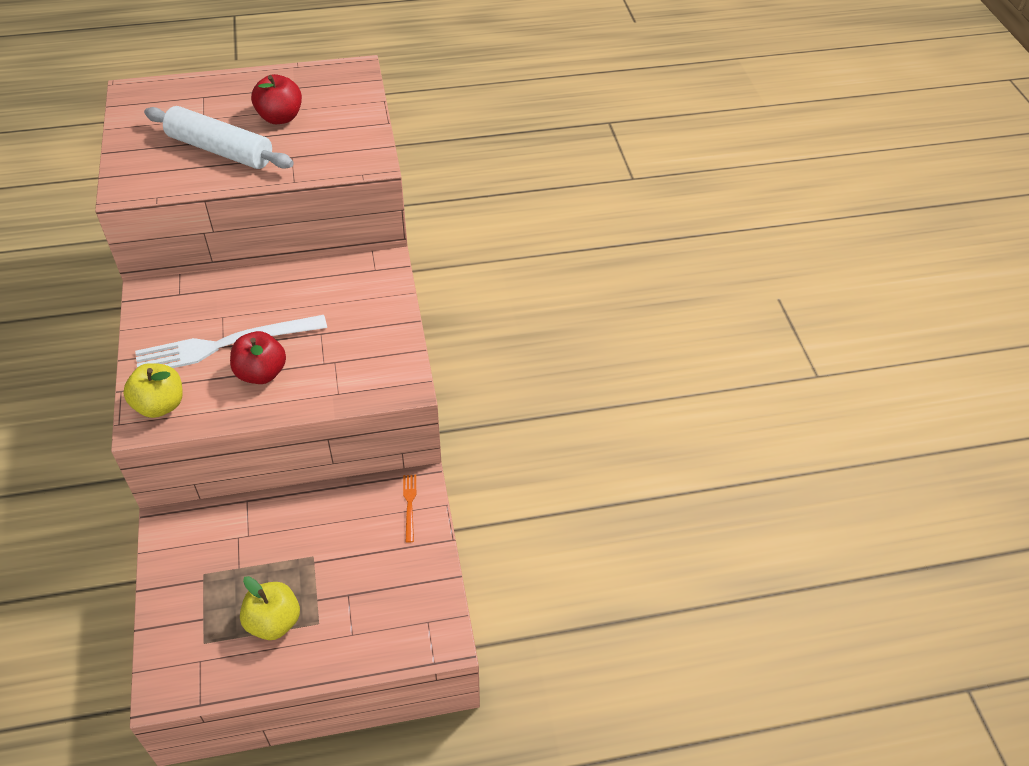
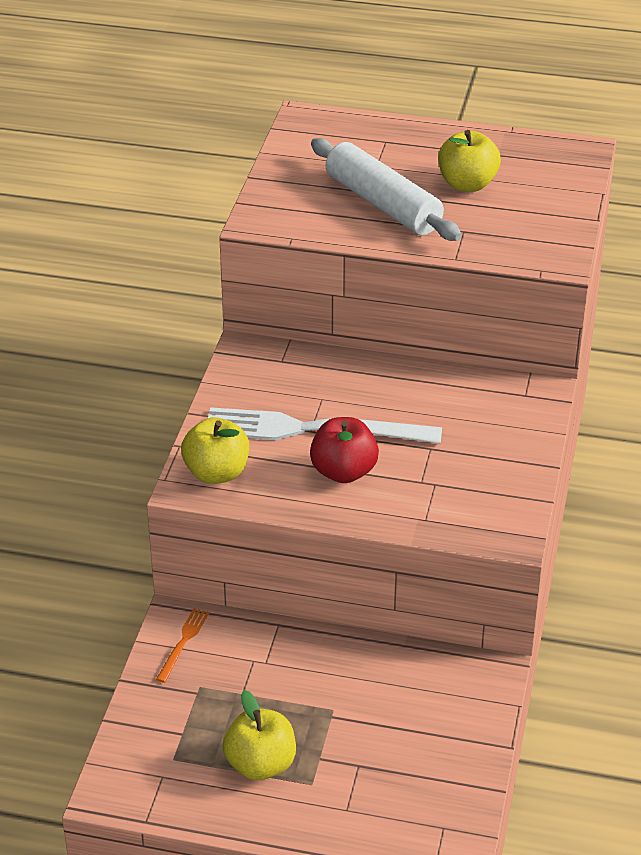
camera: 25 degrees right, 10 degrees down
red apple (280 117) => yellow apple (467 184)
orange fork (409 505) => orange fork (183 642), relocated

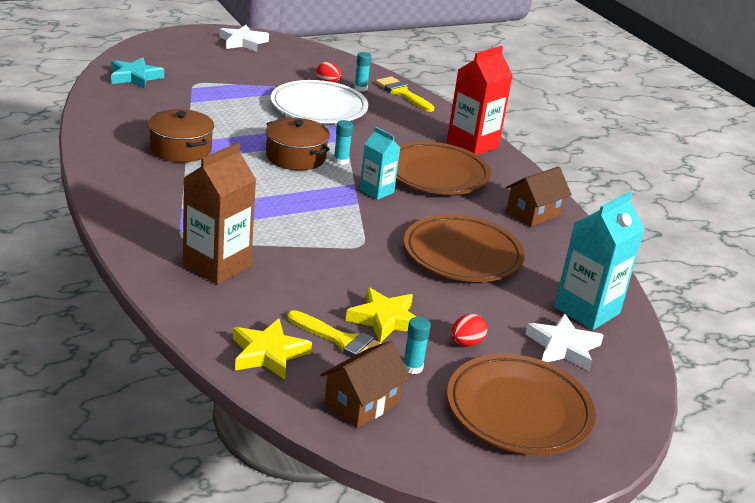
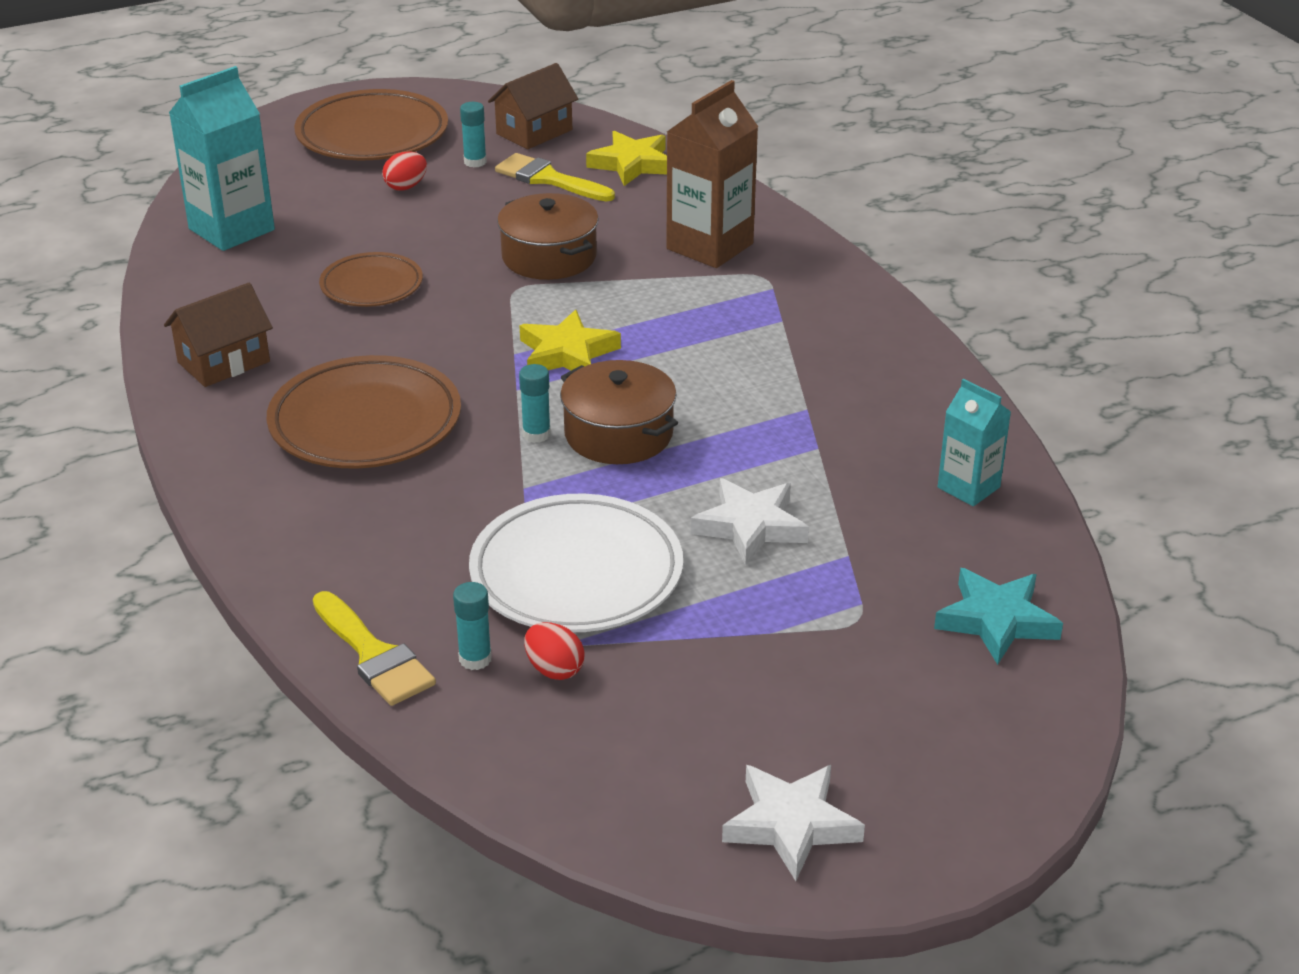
camera: 175 degrees left, 5 degrees up
brown pot (181 149) => brown pot (549 257), relocated
yellow star (385 319) => yellow star (567 353), relocated
turquoise carton (376 191) => turquoise carton (968 487), relocated
brown plate (462 255) => brown plate (371 286), x0.59
red carton (472 144) => nothing
white star (563 347) => white star (750 526), relocated

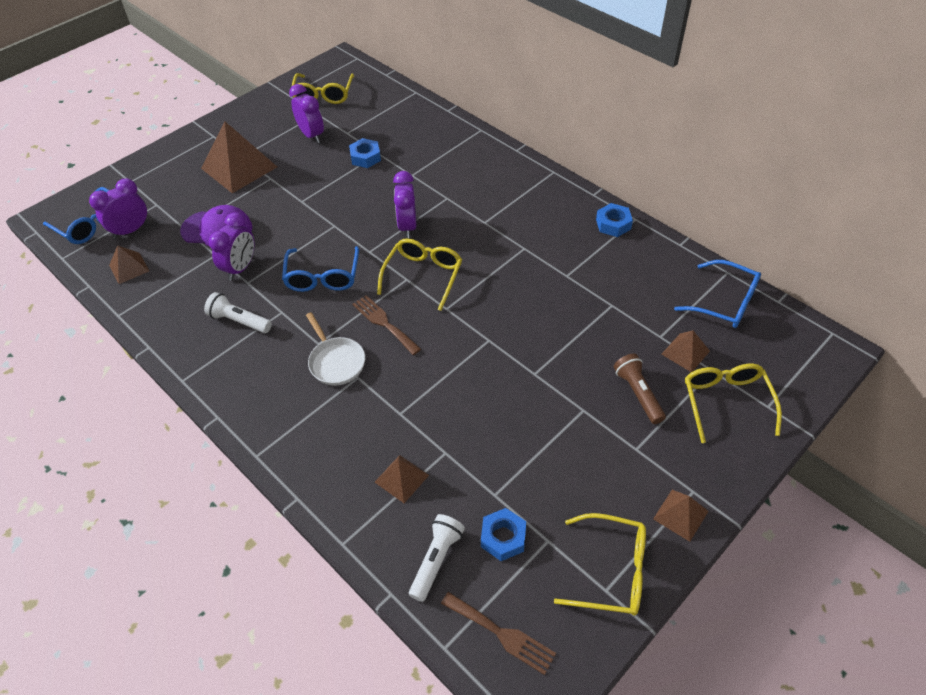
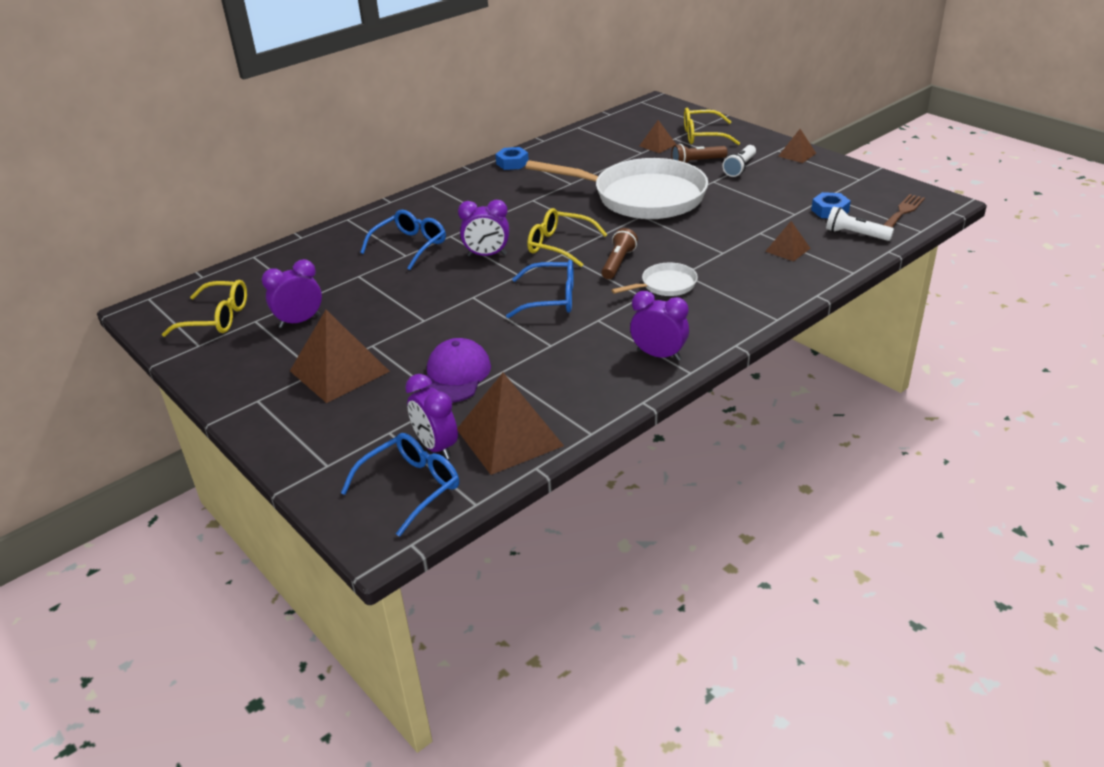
camera: 85 degrees left, 15 degrees down
brown pyramid (129 268) => brown pyramid (509 437), x1.96
white flashlight (239 321) => white flashlight (740 168), relocated
purple clock (240 268) => purple clock (659 355), relocated
blue nut (365 157) => nothing
brown fork (384 323) => brown flashlight (618 263)
yellow glasses (612 571) => nothing
blue glasses (725 303) => blue glasses (410 246), relocated
nothing => white pan (642 197)

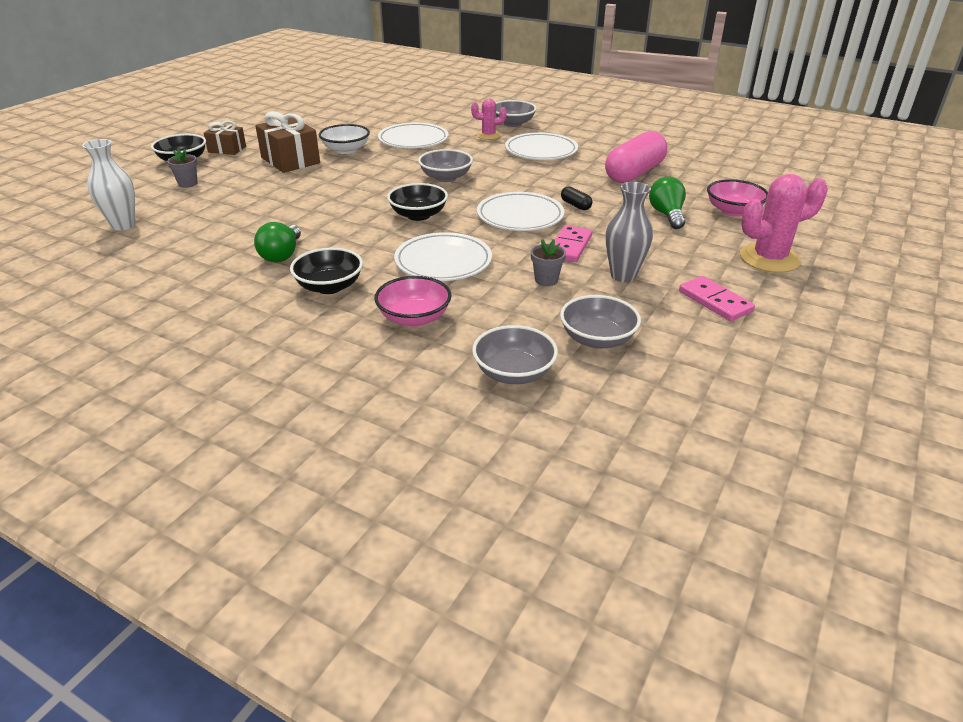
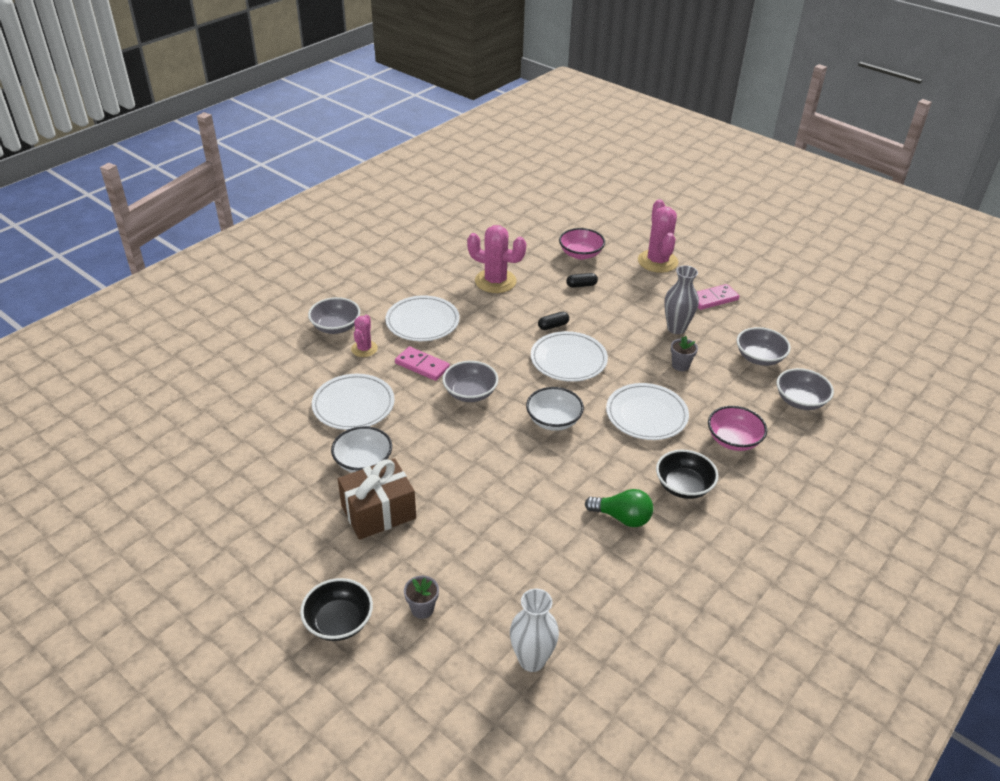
camera: 80 degrees left, 5 degrees up
brown gift (227 149) => nothing
black bowl (418 215) => white bowl (553 420)
pink domino (570 246) => pink domino (422 365), relocated
pink capsule (634 173) => pink cactus (495 281)
green light bulb (667 215) => black capsule (581 285)

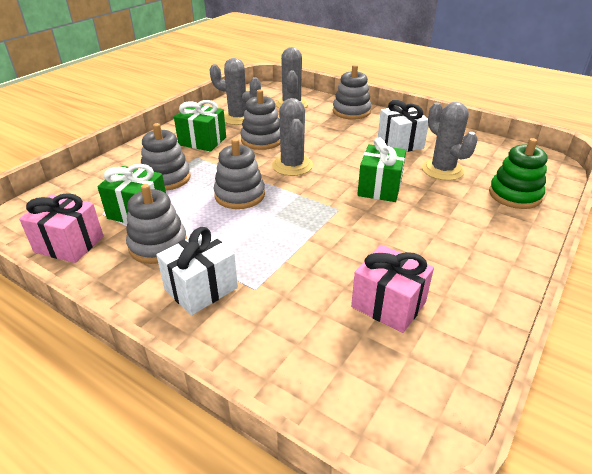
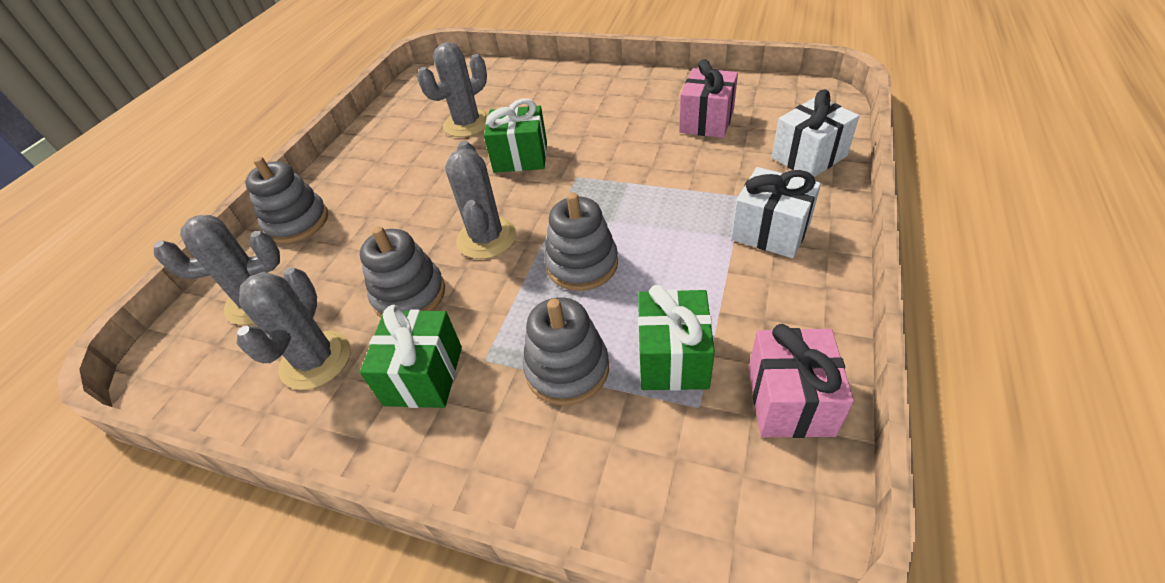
camera: 100 degrees left, 10 degrees up
grey stacking toy (158 245) => nothing
grey cactus (292 165) => grey cactus (486 238), 75 degrees counterclockwise
white gift (400 143) => white gift (808 157), relocated
green stacking toy (514 195) => nothing

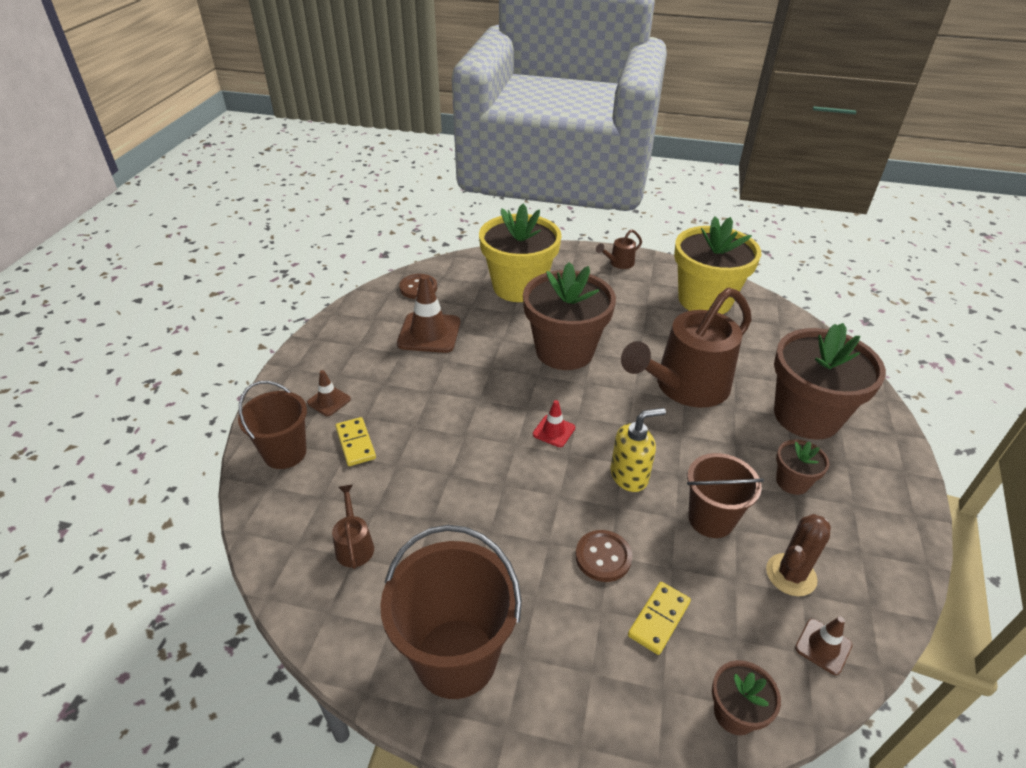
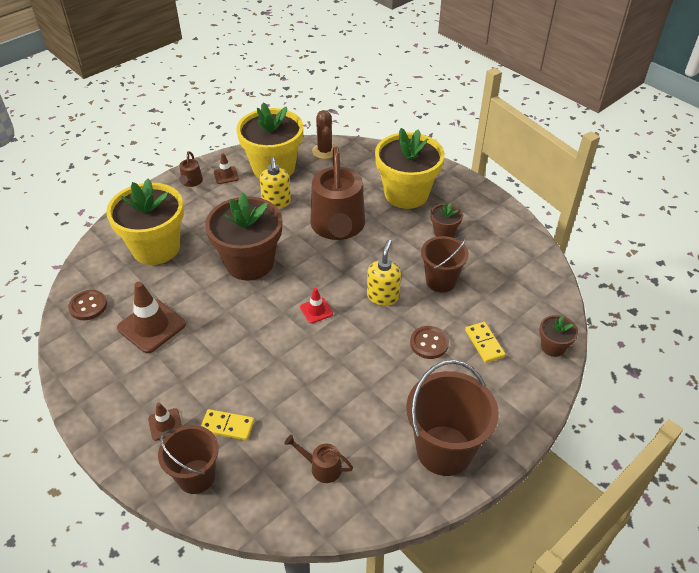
camera: 55 degrees left, 5 degrees up
brown cactus (791 575) => brown cactus (325 151), relocated
brown flower pot (806 416) => yellow flower pot (406 194)
brown traffic cone (823 646) => brown traffic cone (226 175), relocated
nothing => yellow soap dispenser (276 202)

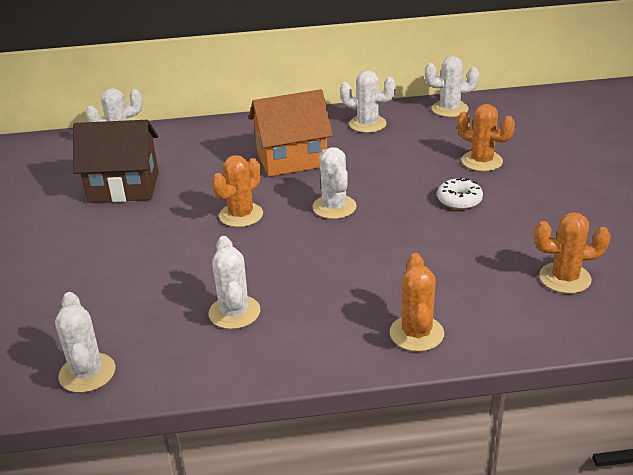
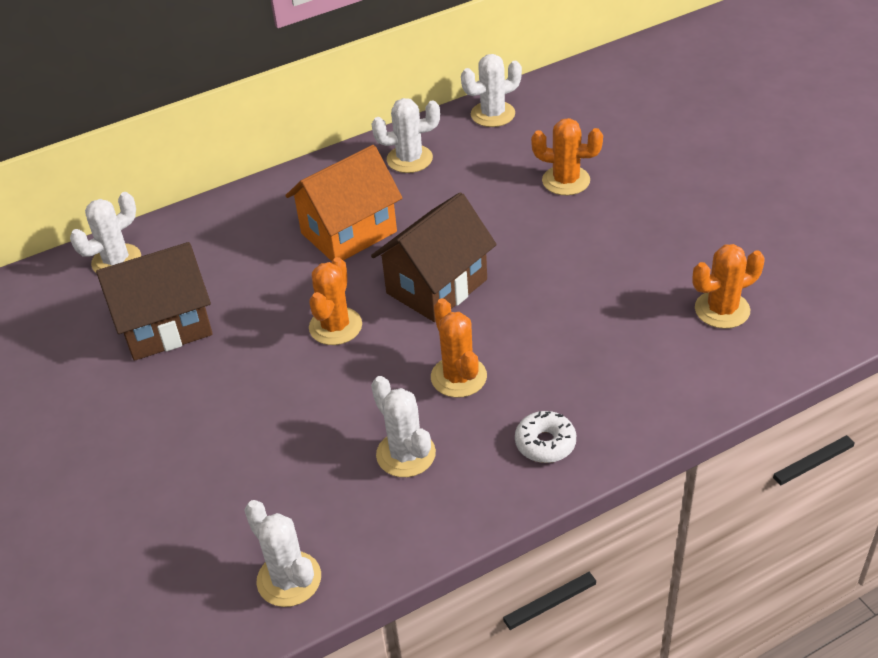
camera: 20 degrees left, 10 degrees up
white cactus (334 207) => brown house (436 286)
orange cactus (416 333) => orange cactus (458 377), relocated
white donut (459 200) => white donut (545 443), relocated

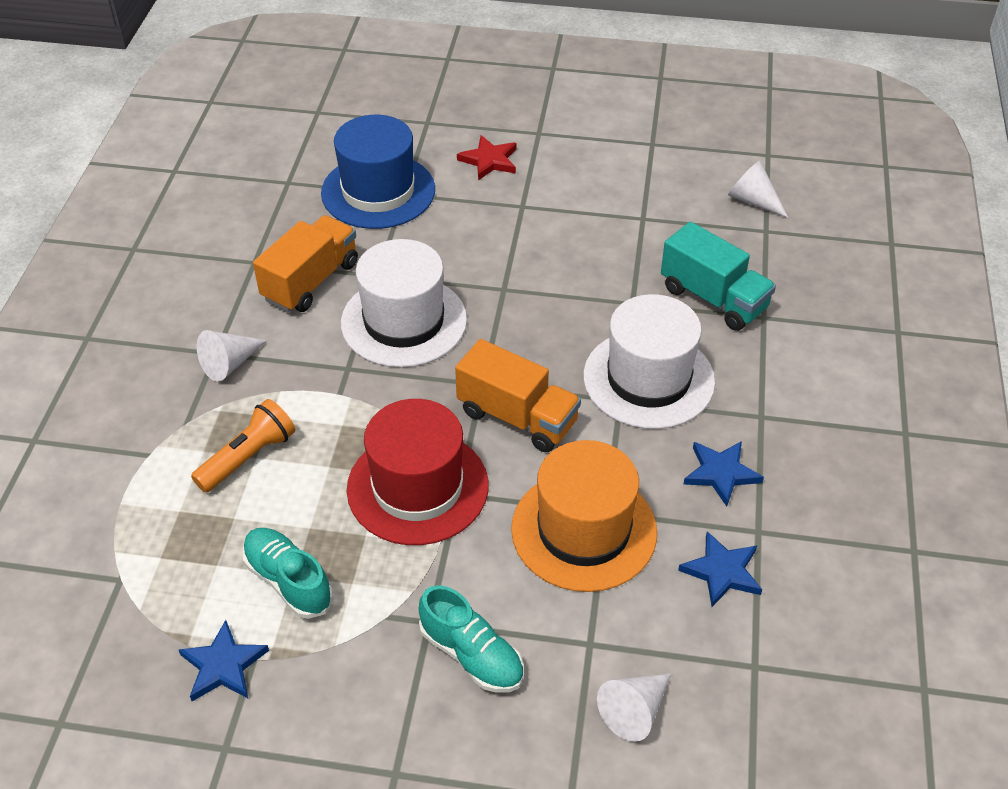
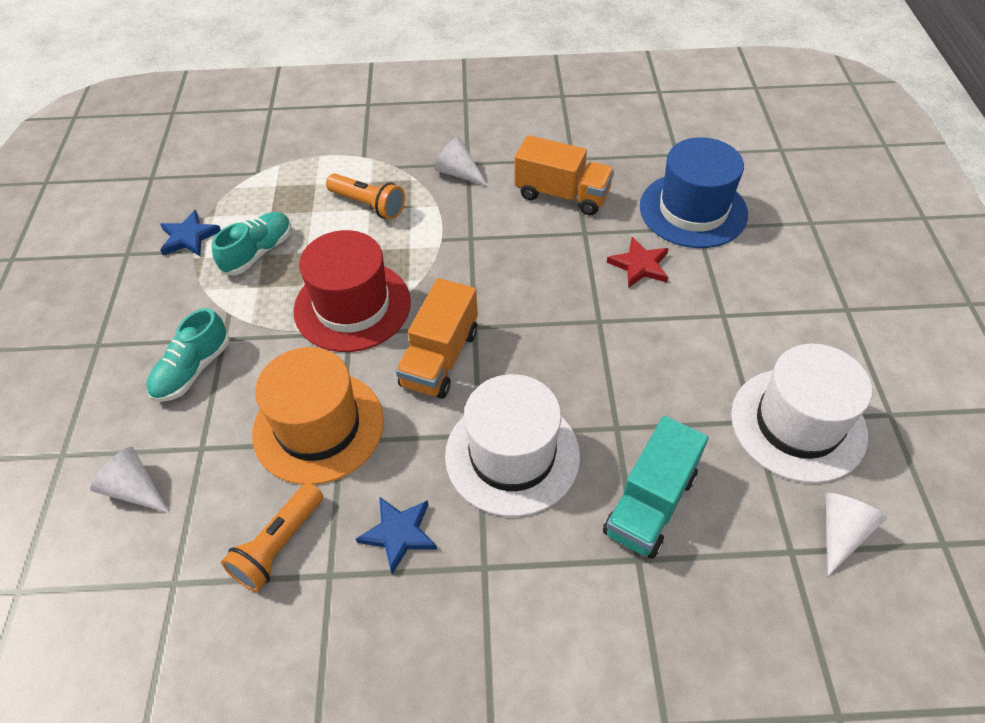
camera: 80 degrees right, 5 degrees up
white hat (404 321) => white hat (798 424), relocated
red star (489 160) => red star (639 265), relocated
blue star (722 571) => orange flashlight (278 545)

